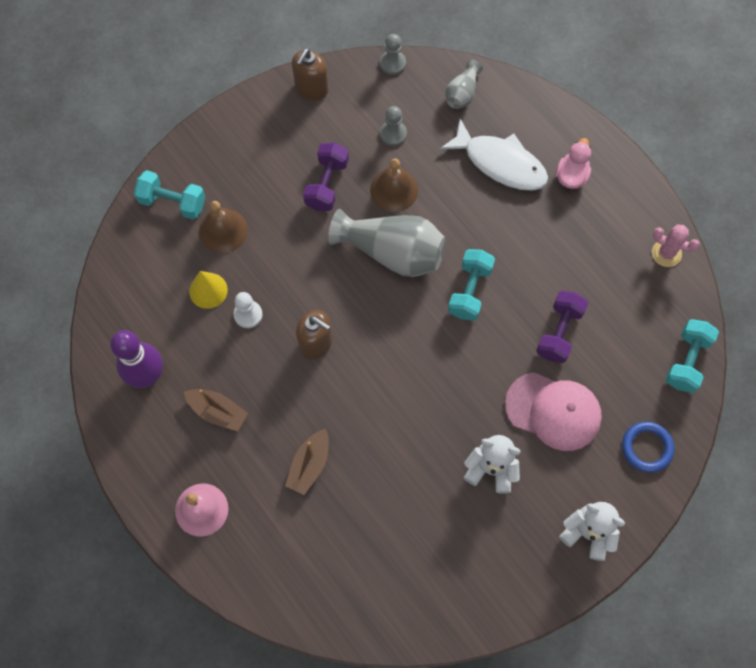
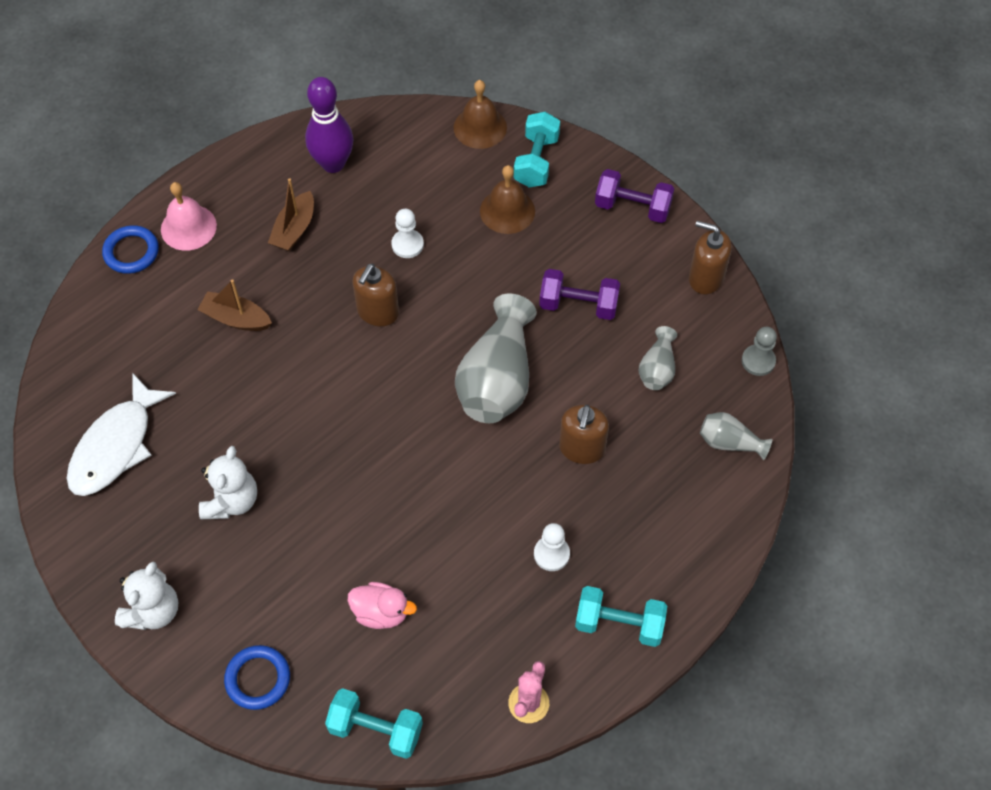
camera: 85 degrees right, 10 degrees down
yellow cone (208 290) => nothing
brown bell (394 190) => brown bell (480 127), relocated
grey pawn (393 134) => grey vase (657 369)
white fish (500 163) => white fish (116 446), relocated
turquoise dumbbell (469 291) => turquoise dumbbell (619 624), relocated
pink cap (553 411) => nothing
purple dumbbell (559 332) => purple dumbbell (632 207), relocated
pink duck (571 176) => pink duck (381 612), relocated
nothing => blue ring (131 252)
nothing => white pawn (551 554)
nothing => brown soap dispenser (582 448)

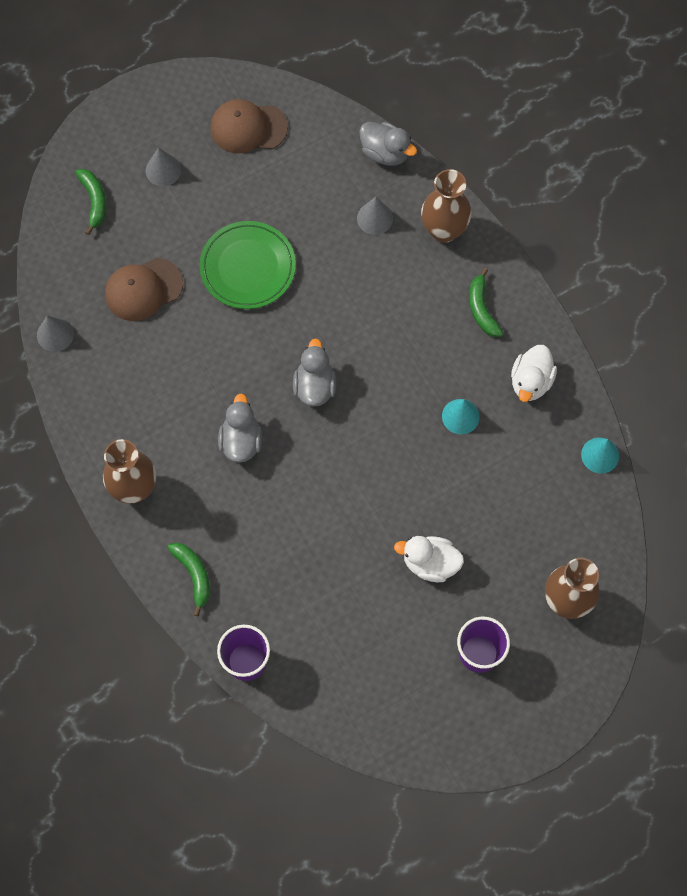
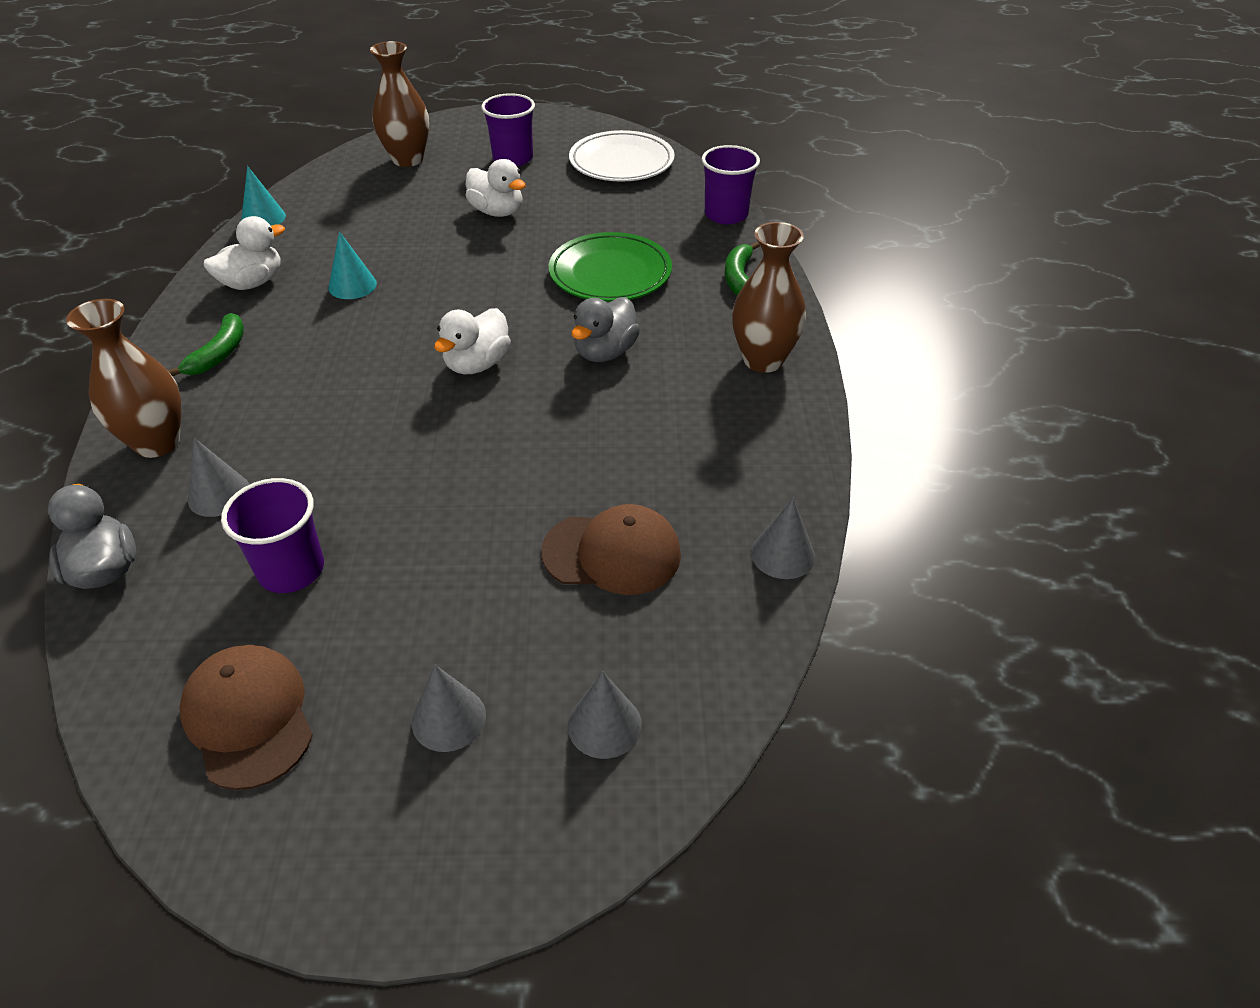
camera: 150 degrees left, 25 degrees down
green banana (94 201) => grey cone (604 725)
green plate (248 267) => green plate (610 273), relocated
brown cap (248 128) => brown cap (249 717), 150 degrees counterclockwise
grey duck (314 386) => white duck (477 364)
nothing => purple cup (291 570)
nothing => white plate (621 162)

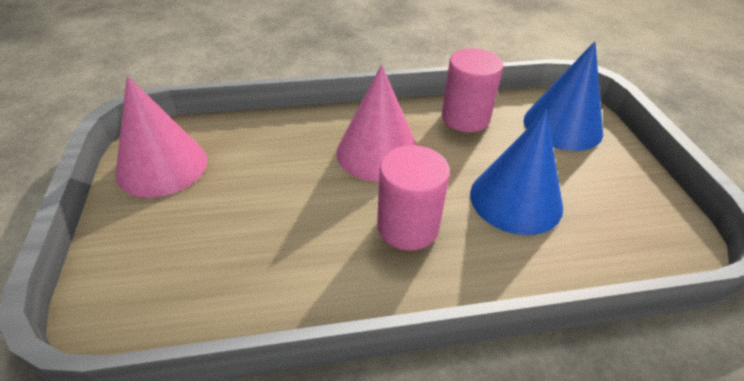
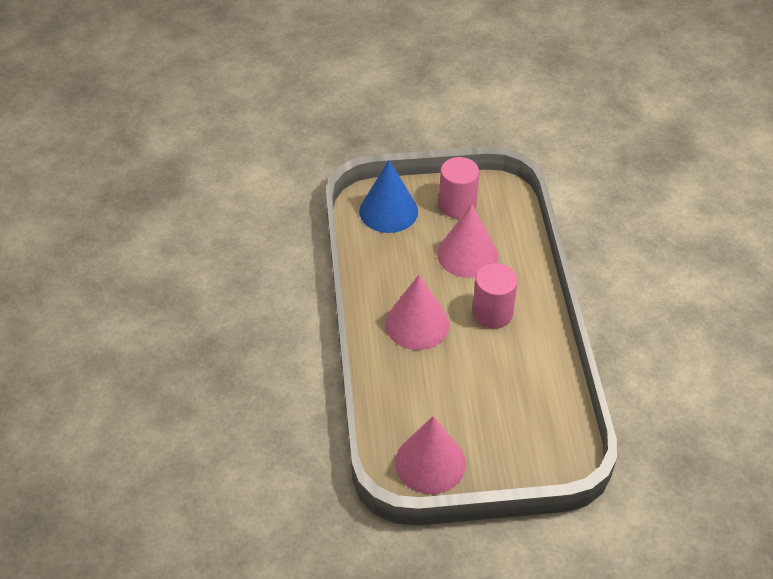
camera: 85 degrees left, 5 degrees up
pink cylinder (465 118) => pink cylinder (457 205), relocated
blue cone (516 199) => pink cone (467 254)

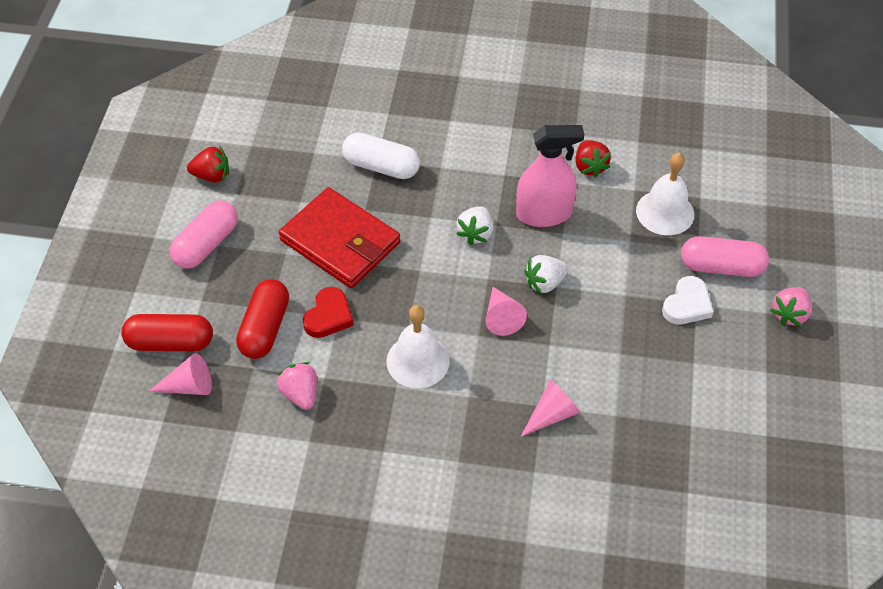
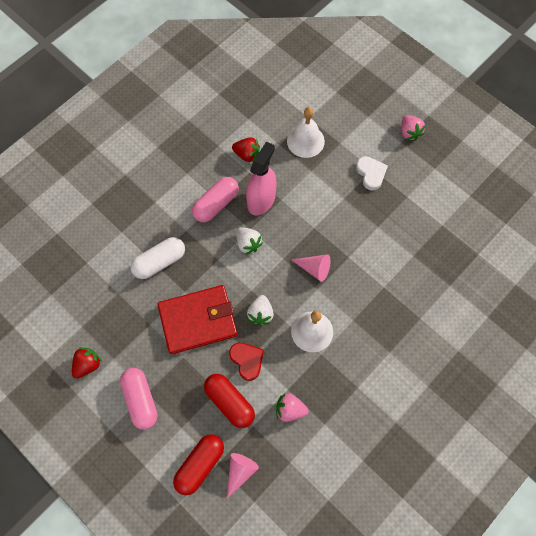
camera: 55 degrees left, 15 degrees up
pink cone (552 414) => nothing
white strawberry (545 283) => white strawberry (260 314), relocated
pink capsule (721 267) => pink capsule (216 204), relocated

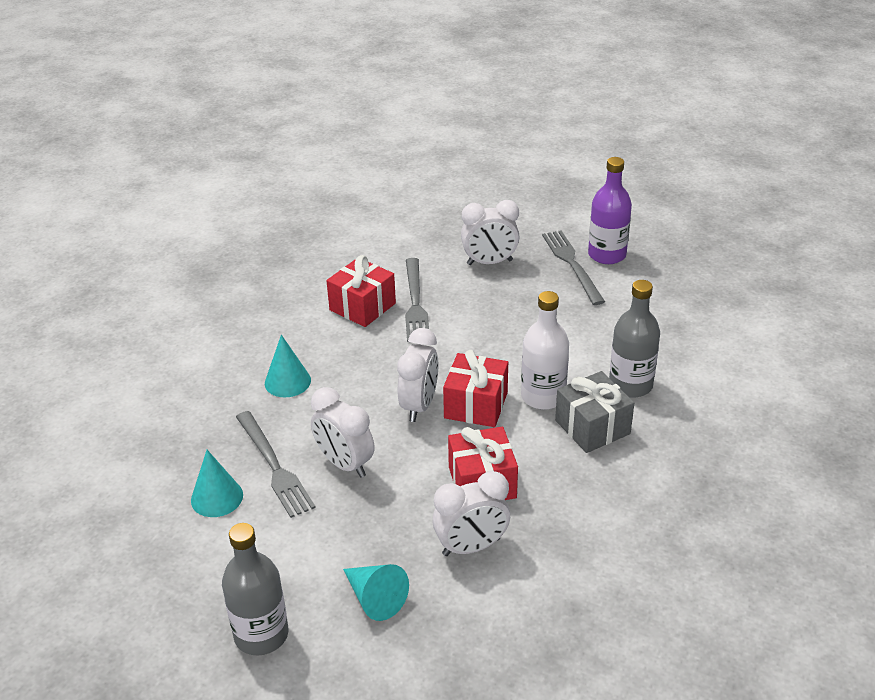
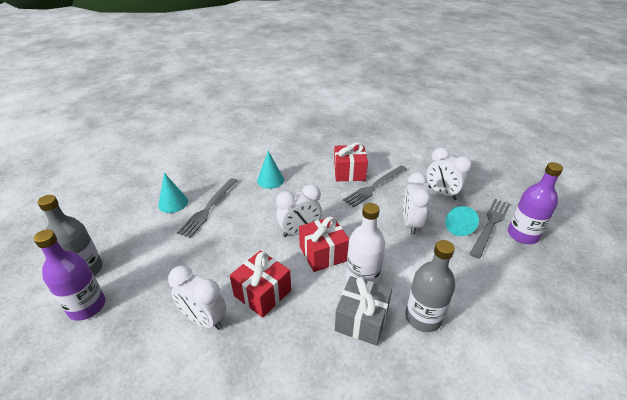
camera: 50 degrees right, 0 degrees up
white clock (345 464) => white clock (411 223), relocated
turquoise cone (375 598) => turquoise cone (457 225), relocated
nothing => purple bottle (87 306)

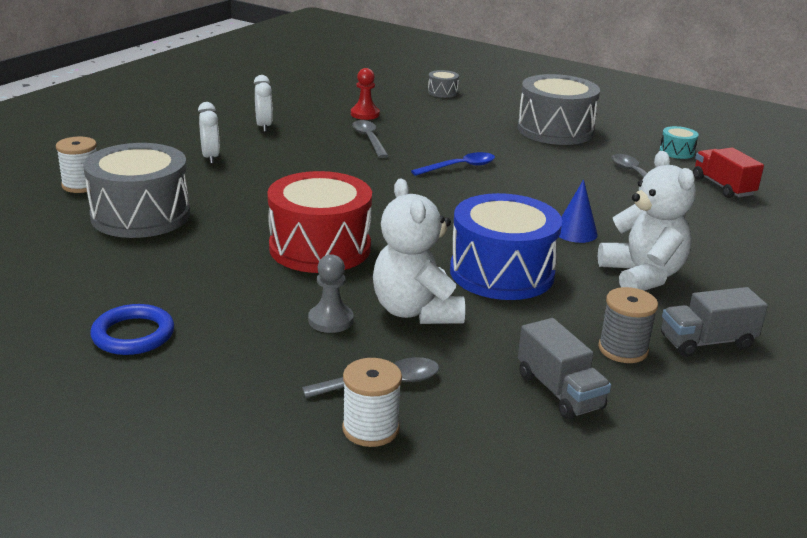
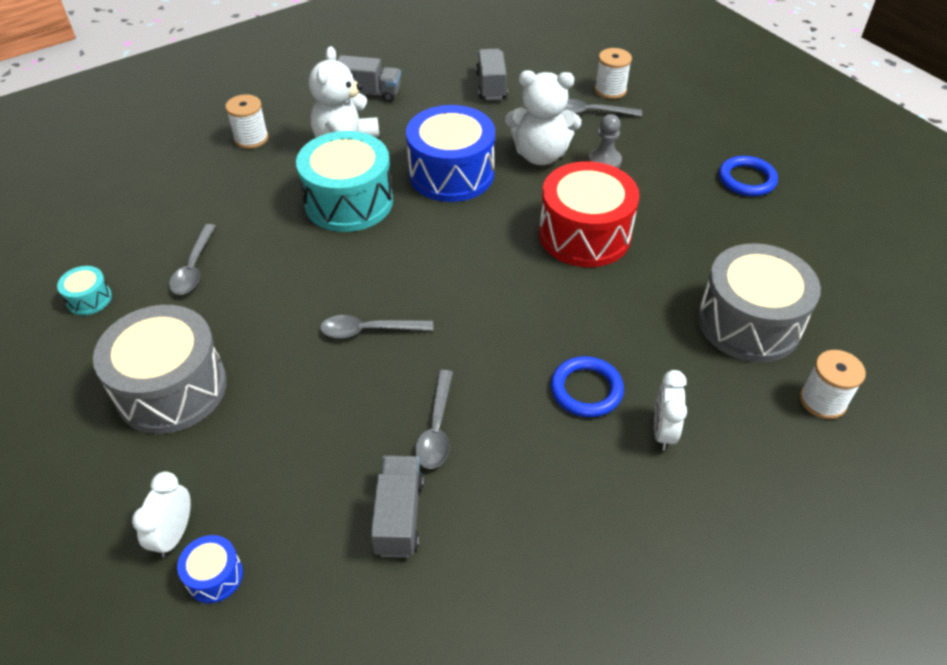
camera: 155 degrees left, 20 degrees up
white clock (264 126) => white clock (174 534), relocated
red pawn (365 114) => grey truck (399 516)
white teddy bear (416 311) => white teddy bear (540 155), 90 degrees clockwise
blue spoon (460 167) => grey spoon (368 330)
grey drum (442 92) => blue drum (214 576)
blue cone (575 232) => turquoise drum (349 202)
grey spool (623 349) => nothing
red truck (723 187) => nothing
nothing => white spool (251 138)
nothing => blue ring (586 390)

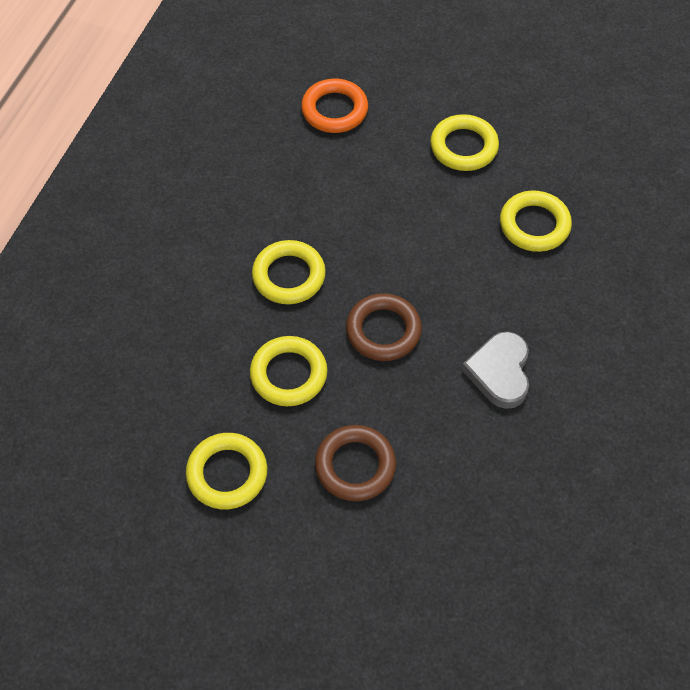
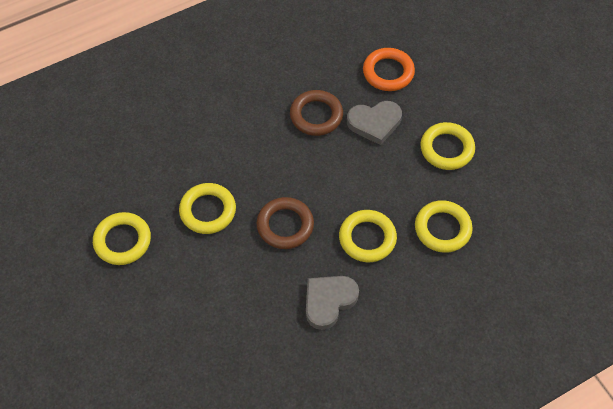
camera: 40 degrees right, 0 degrees up
yellow ring (289 276) => yellow ring (367 238), relocated
brown ring (355 466) => brown ring (316 115), relocated
nothing => grey heart (374 123)

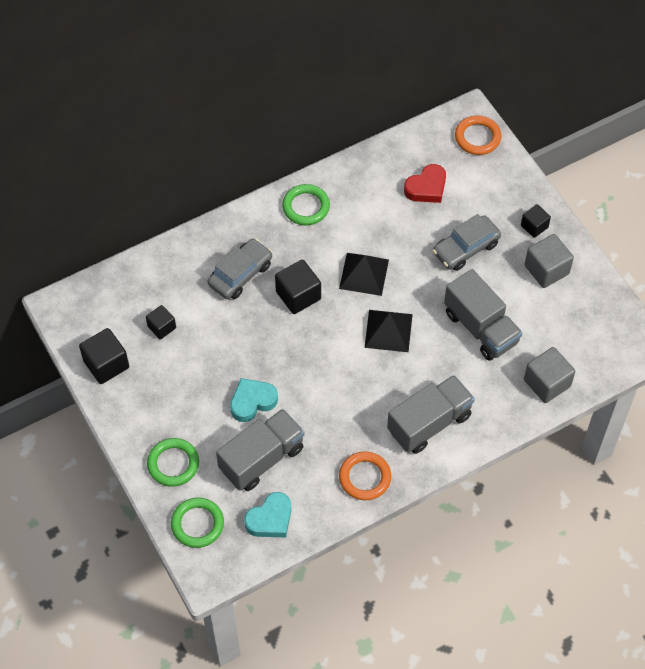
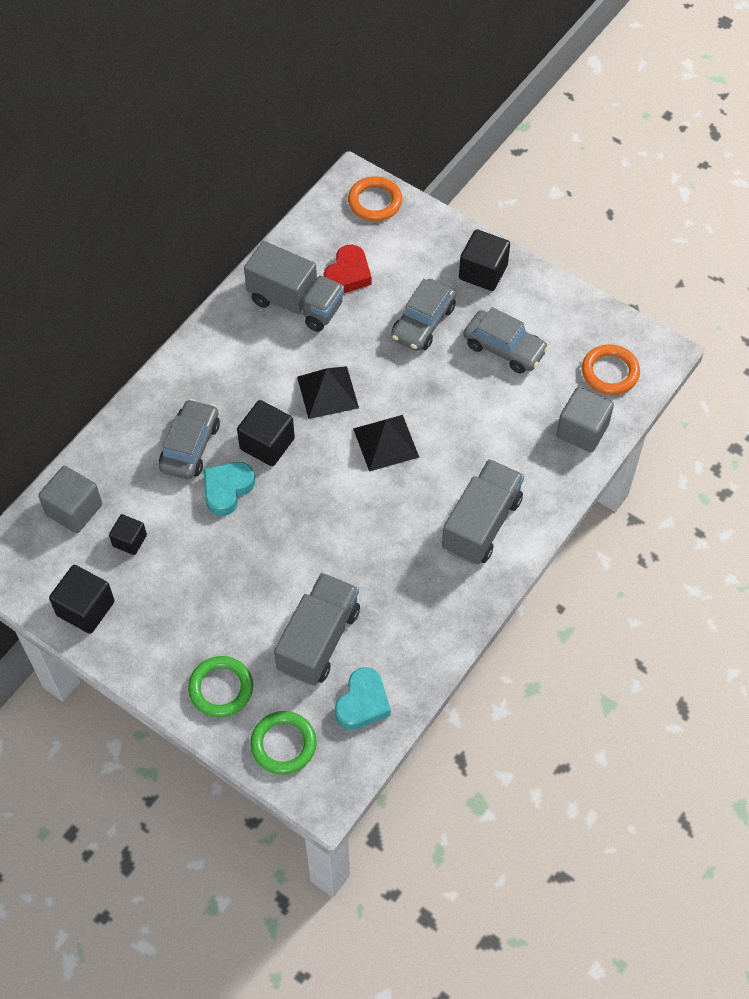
camera: 25 degrees left, 0 degrees up
turquoise heart (252 402) => turquoise heart (227 490), relocated
green ring (306 207) => nothing
orange ring (365 477) => orange ring (610 372), relocated
grey truck (481 328) => grey truck (296 303), relocated
black cube (534 226) => black cube (483 272), x1.62
grey cube (546 270) => grey cube (74 509), relocated
nothing => grey car (504 348)

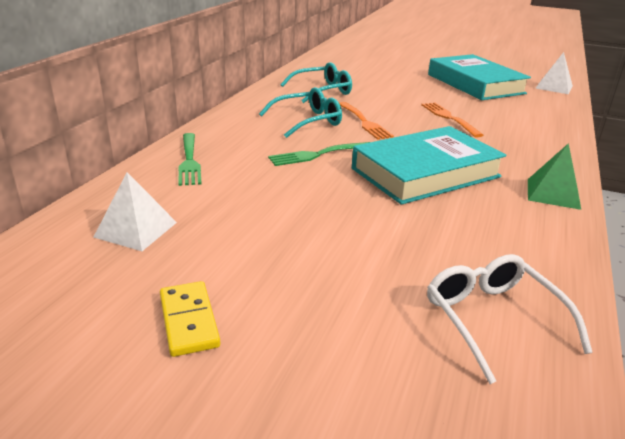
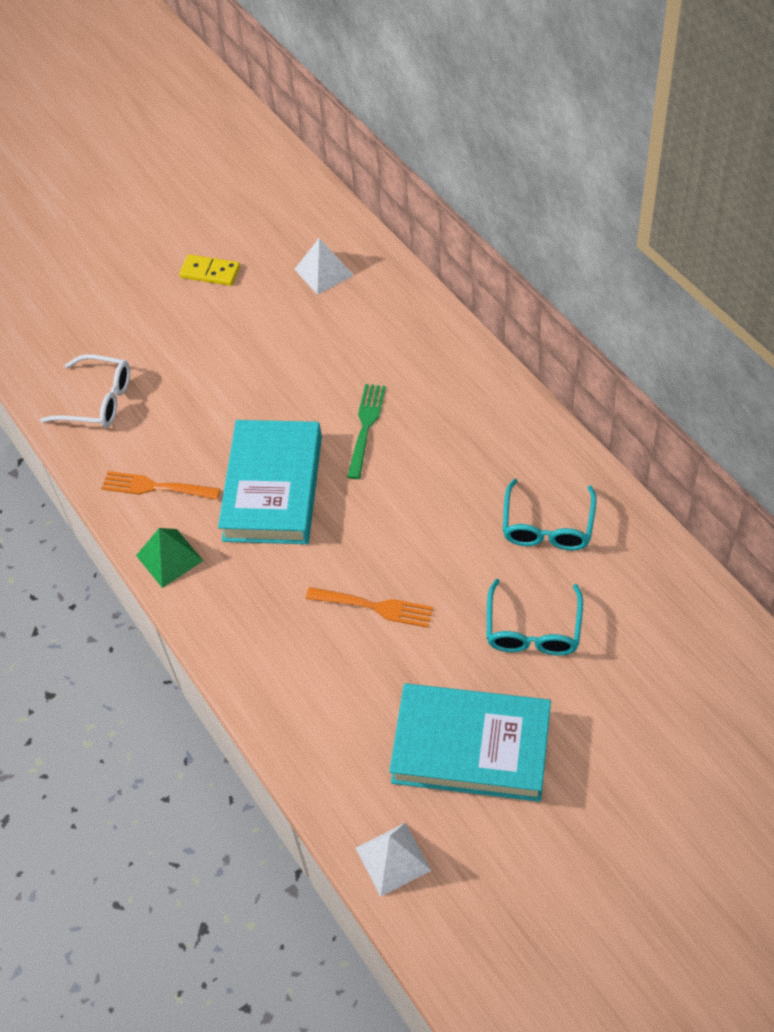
camera: 130 degrees right, 25 degrees up
green fork (189 160) => nothing
turquoise glasses (307 121) => turquoise glasses (533 629), relocated
orange fork (363 122) => orange fork (156 487), relocated

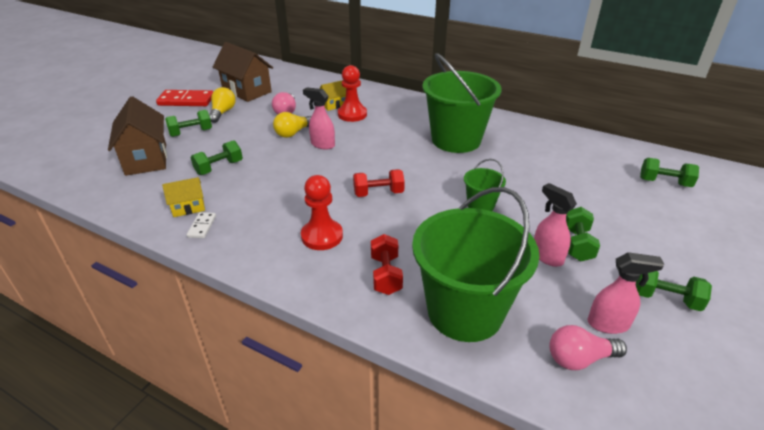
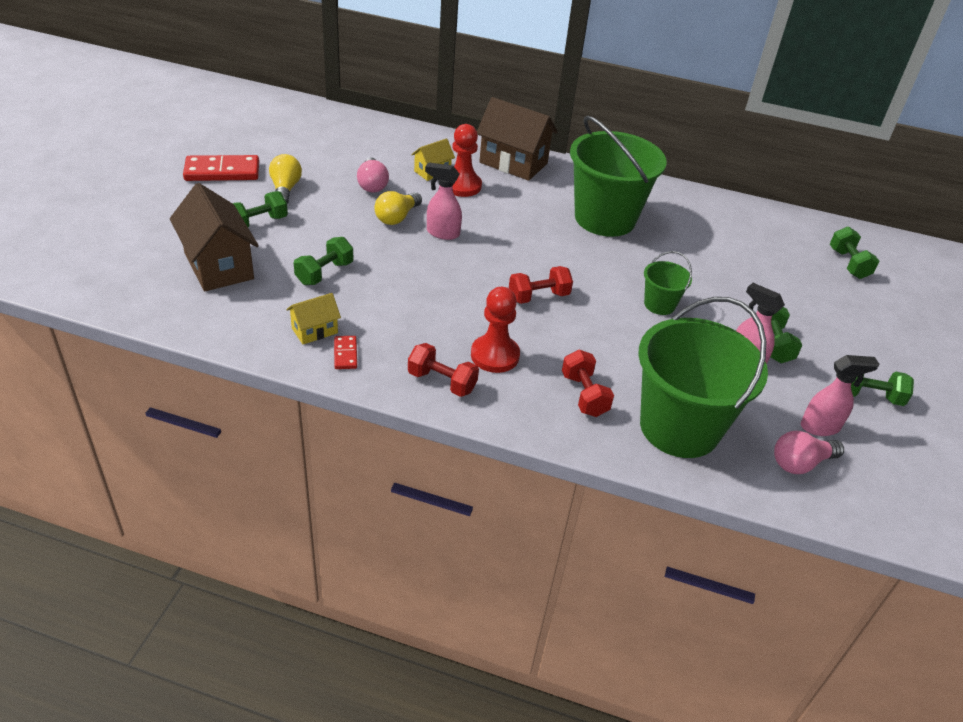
camera: 15 degrees left, 5 degrees up
white domino (202 226) => red domino (345 354)
brown house (247 91) => brown house (513 163), relocated
green dumbbell (664 182) => green dumbbell (848 264), 75 degrees clockwise
nothing => red dumbbell (442 382)

